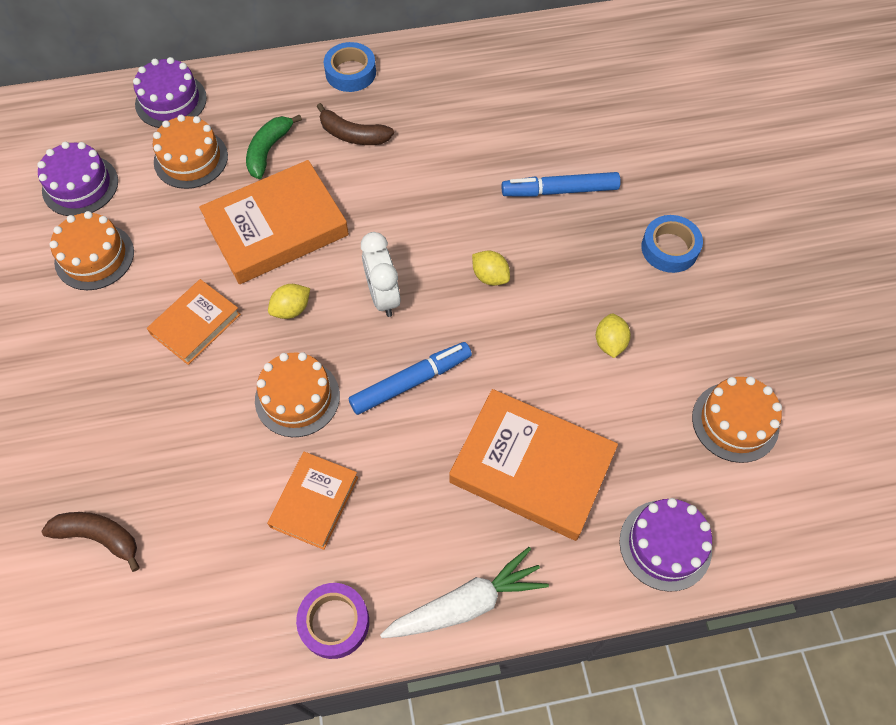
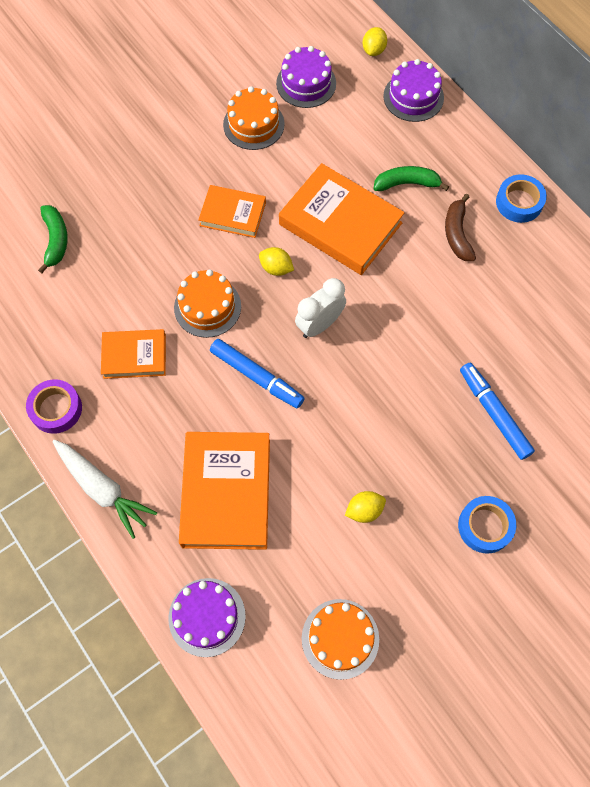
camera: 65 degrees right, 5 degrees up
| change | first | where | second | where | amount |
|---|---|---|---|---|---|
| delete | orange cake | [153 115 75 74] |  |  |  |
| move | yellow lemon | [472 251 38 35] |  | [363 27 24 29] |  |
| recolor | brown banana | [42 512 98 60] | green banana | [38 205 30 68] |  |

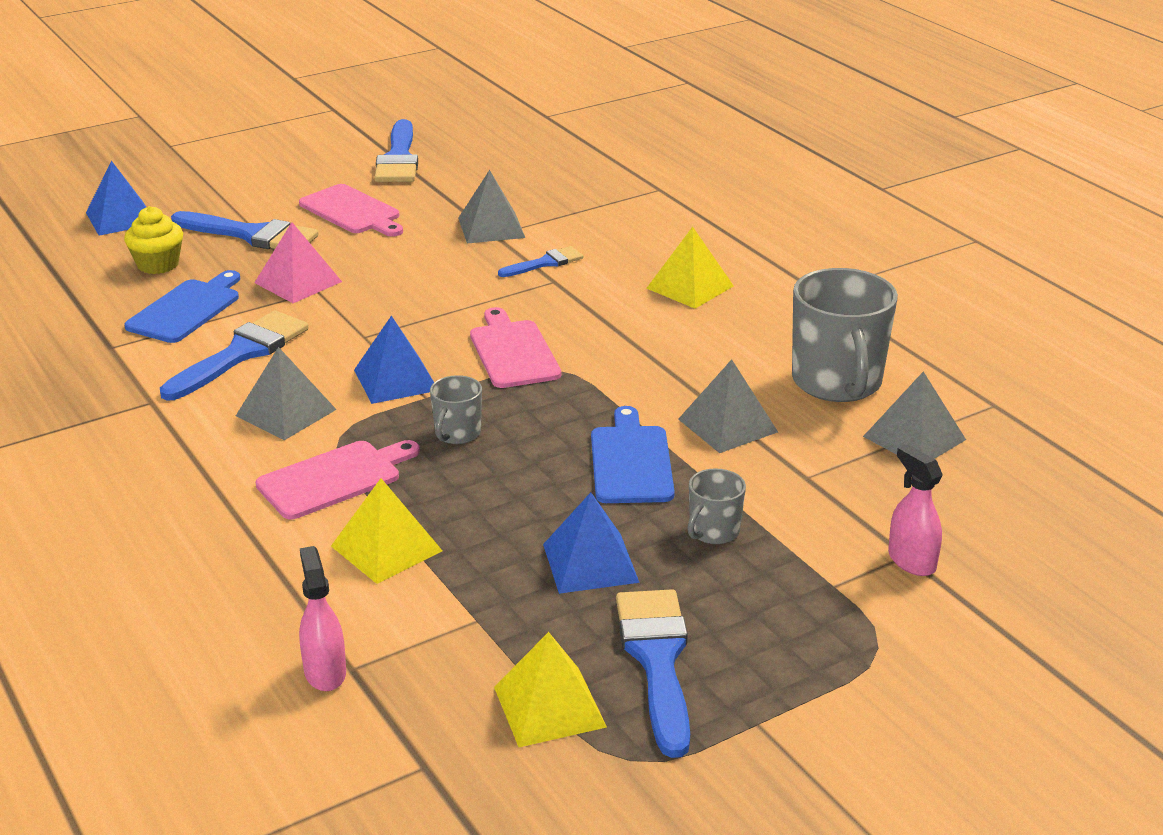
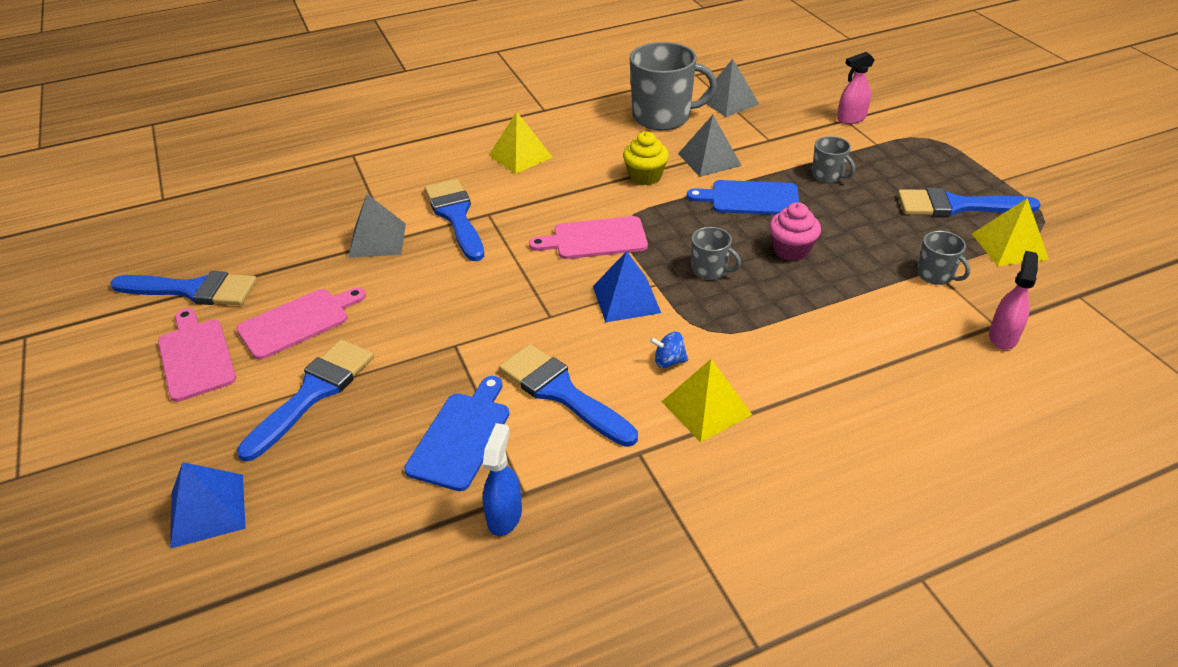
camera: 80 degrees left, 10 degrees up
| change | first | where | second | where | amount |
|---|---|---|---|---|---|
| delete | pink pyramid | [254 222 88 81] |  |  |  |
| delete | blue pyramid | [543 492 97 102] |  |  |  |
| insert |  |  | blue spray bottle | [483 423 39 113] |  |
| insert |  |  | pink cupcake | [769 202 52 59] |  |
| insert |  |  | grey mug | [917 231 53 54] |  |
| move | yellow cupcake | [124 206 59 68] |  | [623 132 46 53] |  |
| move | pink cutting board | [256 440 164 79] |  | [158 308 78 94] |  |
| move | yellow pyramid | [331 478 111 106] |  | [662 359 90 83] |  |
| replace | grey pyramid | [236 347 101 93] | blue spinning top | [650 332 38 36] |  |
| rotate | blue cutting board | [124 270 116 73] |  | [404 376 105 115] | 75 degrees clockwise |
| rotate | pink spray bottle | [299 546 47 145] |  | [989 251 49 99] | 120 degrees clockwise |
| resize | blue brush | [498 246 85 31] |  | [425 179 59 82] | x1.79 |

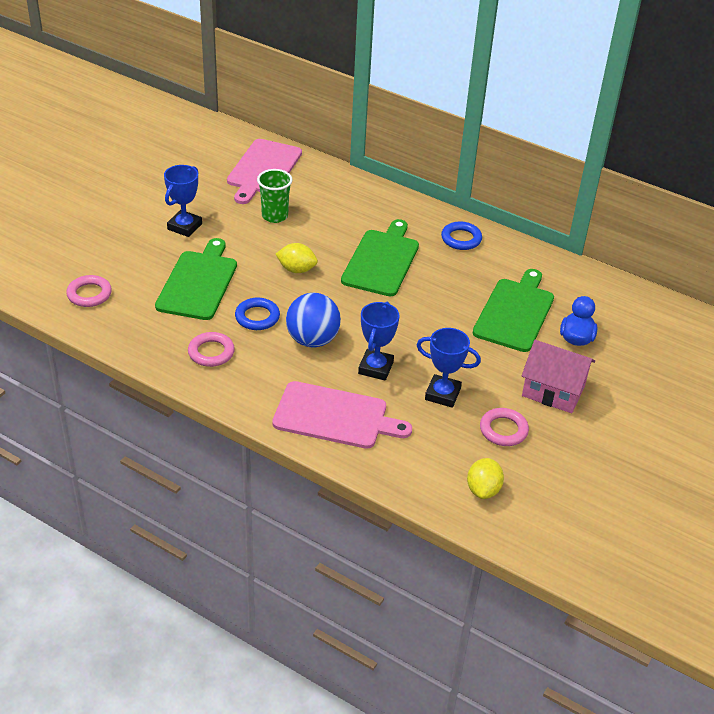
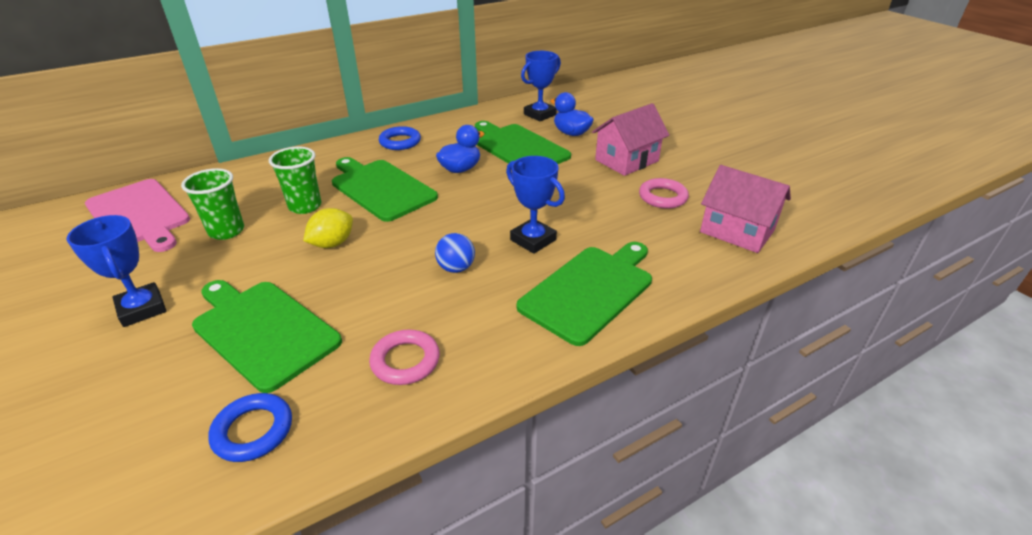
camera: 60 degrees left, 5 degrees down
| change | first | where | second | where | amount |
|---|---|---|---|---|---|
| delete | pink ring | [66 275 46 32] |  |  |  |
| insert |  |  | green cup | [269 146 52 68] |  |
| insert |  |  | blue duck | [436 125 49 48] |  |
| move | blue ring | [235 298 45 32] |  | [208 393 84 69] |  |
| move | blue trophy | [417 328 64 80] |  | [521 51 40 70] |  |
| replace | yellow lemon | [467 458 37 41] | pink house | [700 165 91 88] |  |
| recolor | pink cutting board | [272 381 140 68] | green cutting board | [517 242 135 104] |  |
| resize | blue ball | [286 293 55 55] |  | [435 233 40 40] | x0.57 |

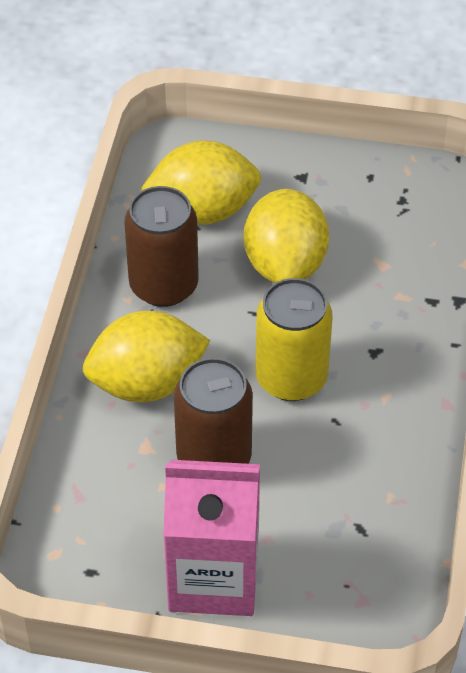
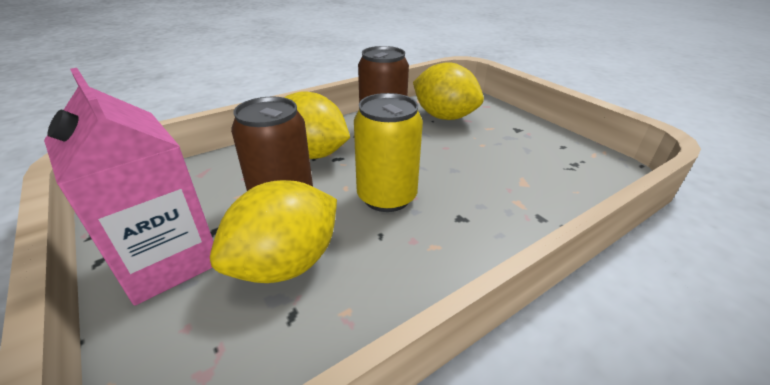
camera: 45 degrees right, 15 degrees down
| change | first | where | second | where | amount |
|---|---|---|---|---|---|
| move | yellow lemon | [244 189 85 94] |  | [210 180 127 103] |  |

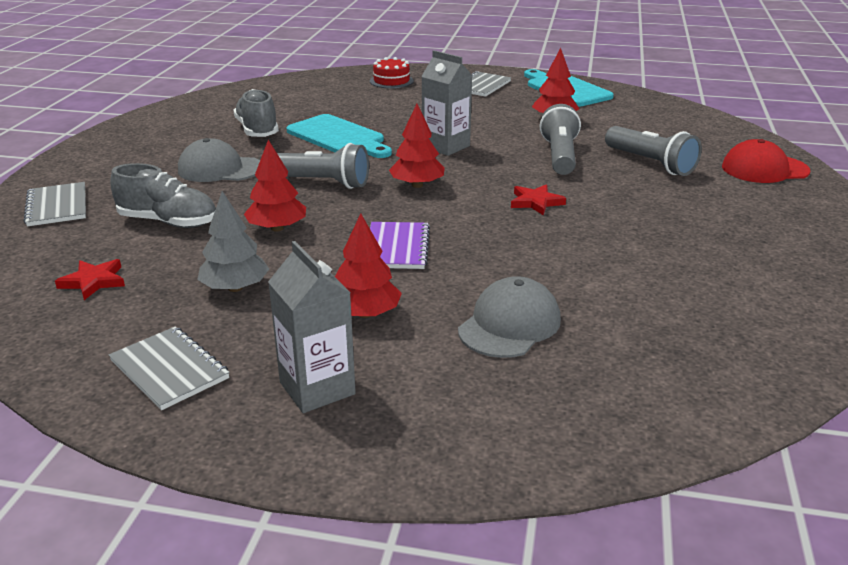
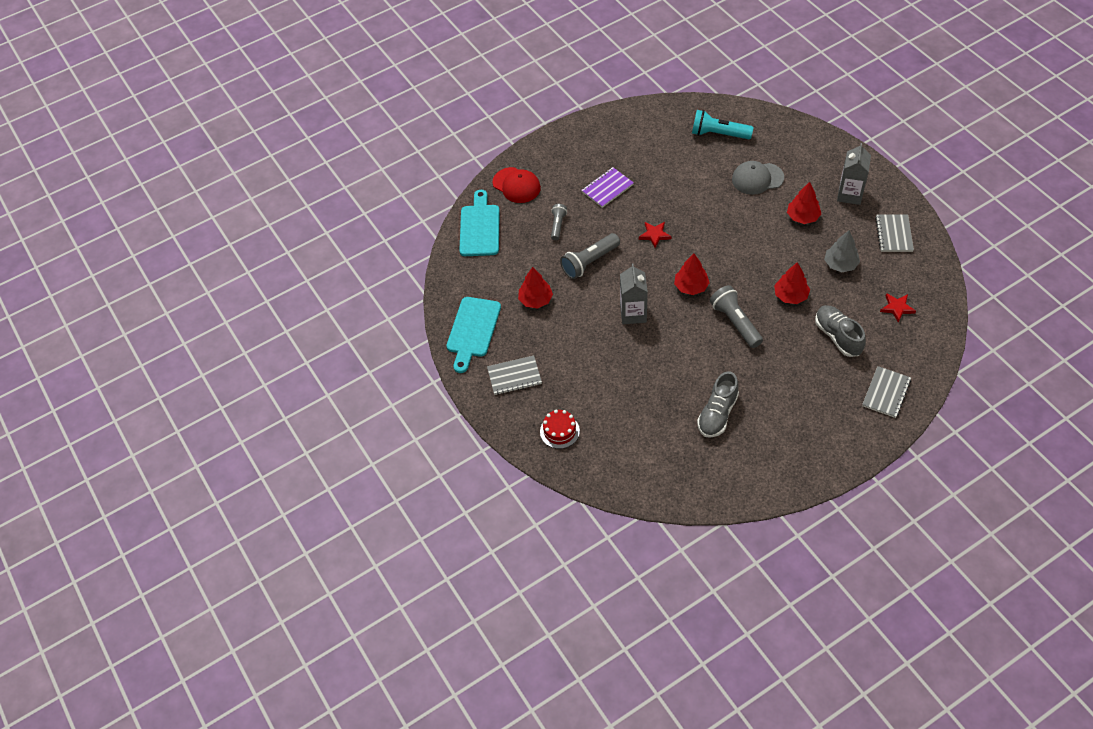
camera: 130 degrees left, 25 degrees up
| change | first | where | second | where | amount |
|---|---|---|---|---|---|
| delete | grey cap | [178 138 82 44] |  |  |  |
| insert |  |  | turquoise flashlight | [692 110 62 29] |  |
| move | turquoise cutting board | [286 114 106 44] |  | [459 190 41 66] |  |
| move | purple notebook | [370 222 60 47] |  | [581 167 53 41] |  |
| resize | grey flashlight | [605 126 97 50] |  | [551 204 16 36] | x0.60 |

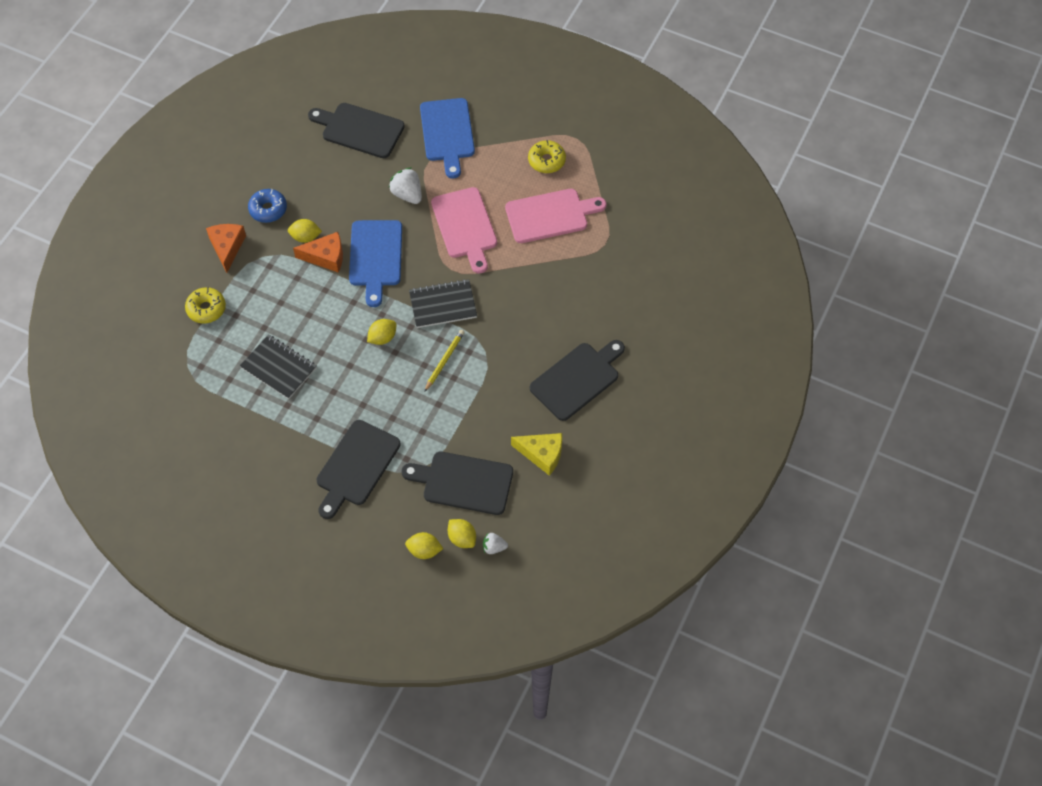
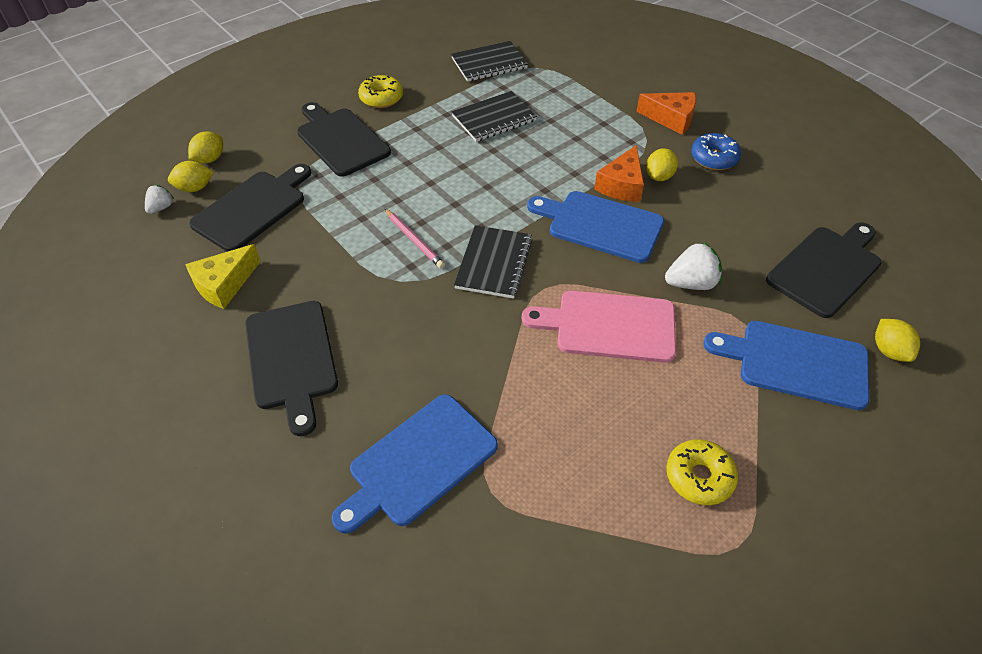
camera: 115 degrees right, 10 degrees down
| change | first | where | second | where | amount |
|---|---|---|---|---|---|
| delete | pink cutting board | [505 189 102 54] |  |  |  |
| insert |  |  | blue cutting board | [332 394 166 140] |  |
| insert |  |  | black notebook | [451 41 77 41] |  |
| move | yellow donut | [185 287 41 37] |  | [358 75 45 33] |  |
| move | yellow lemon | [367 319 29 26] |  | [875 319 45 43] |  |
| recolor | yellow pencil | [424 330 41 62] | pink pencil | [385 209 60 60] |  |

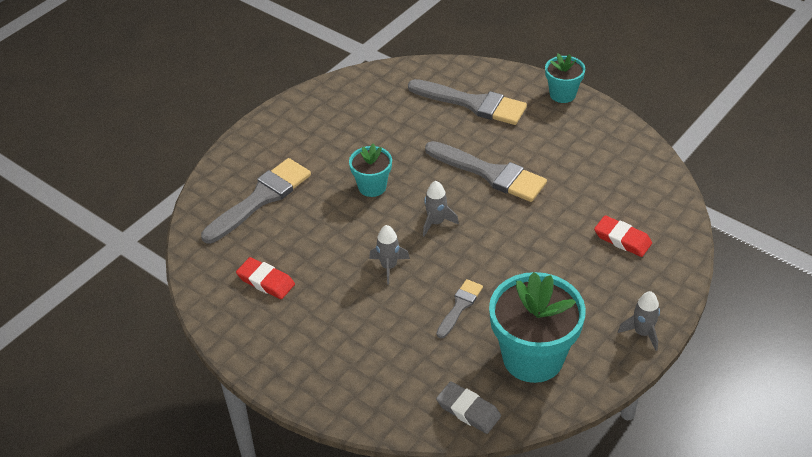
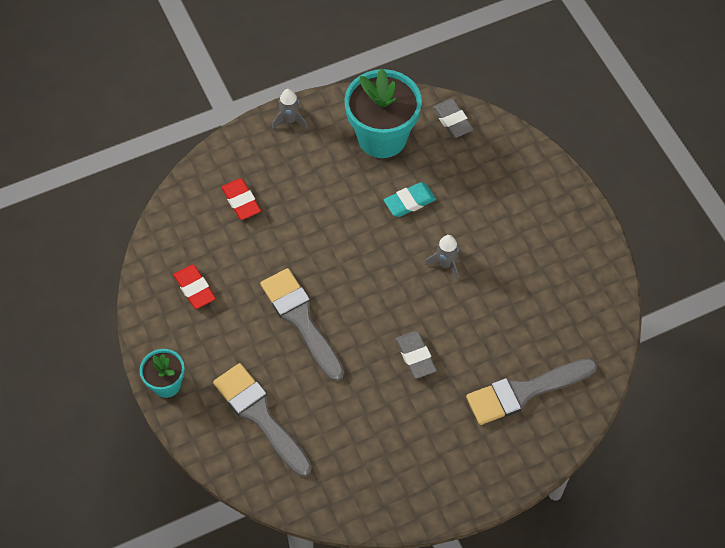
camera: 155 degrees left, 15 degrees up
| change | first | where | second | where | amount |
|---|---|---|---|---|---|
| delete | grey rocket | [423 181 36 56] |  |  |  |
| move | red eraser | [236 257 59 42] |  | [173 264 43 45] |  |
| replace | turquoise flower pot | [349 143 43 54] | grey eraser | [396 331 41 48] |  |
| replace | grey brush | [437 279 46 59] | turquoise eraser | [384 182 52 35] |  |

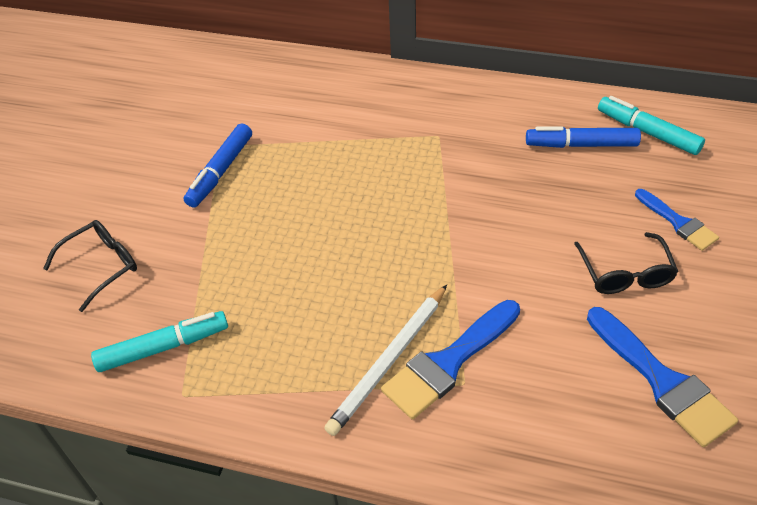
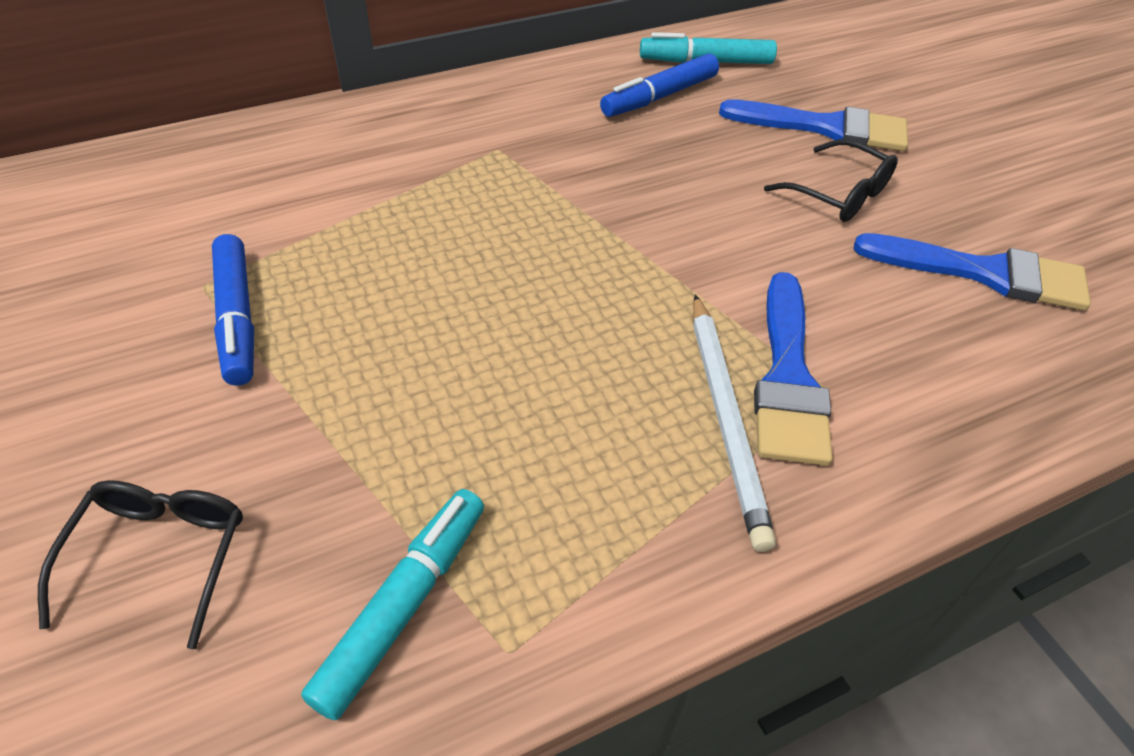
camera: 45 degrees left, 0 degrees up
| change | first | where | second | where | amount |
|---|---|---|---|---|---|
| resize | blue brush | [635 189 84 62] |  | [719 99 189 52] | x1.62 |

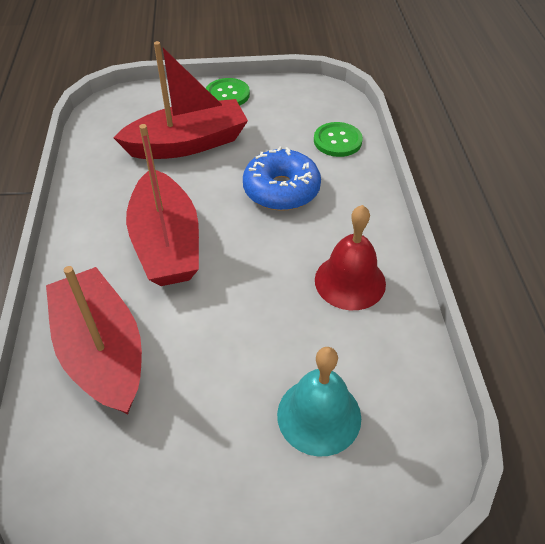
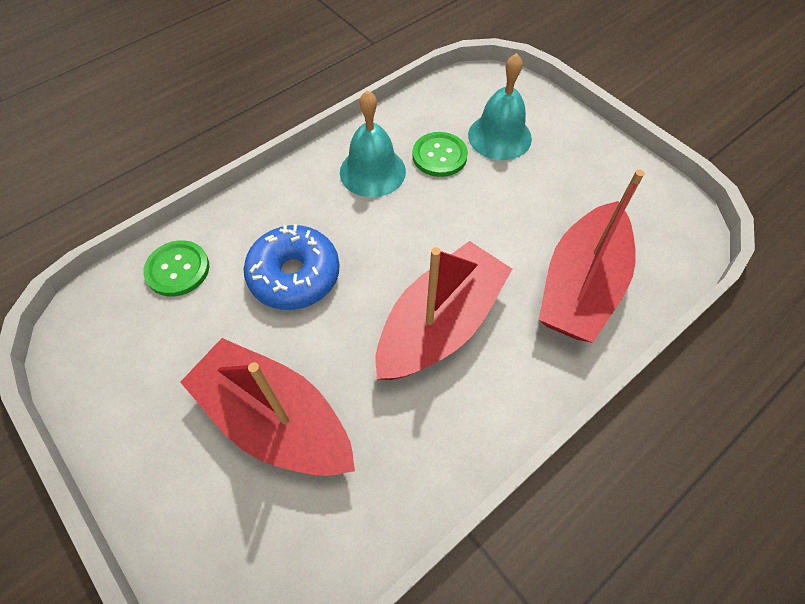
camera: 125 degrees left, 10 degrees up
| change | first | where | second | where | amount |
|---|---|---|---|---|---|
| move | green button | [206 78 44 28] |  | [412 132 56 45] |  |
| recolor | red bell | [315 205 71 105] | turquoise bell | [340 90 66 107] |  |

